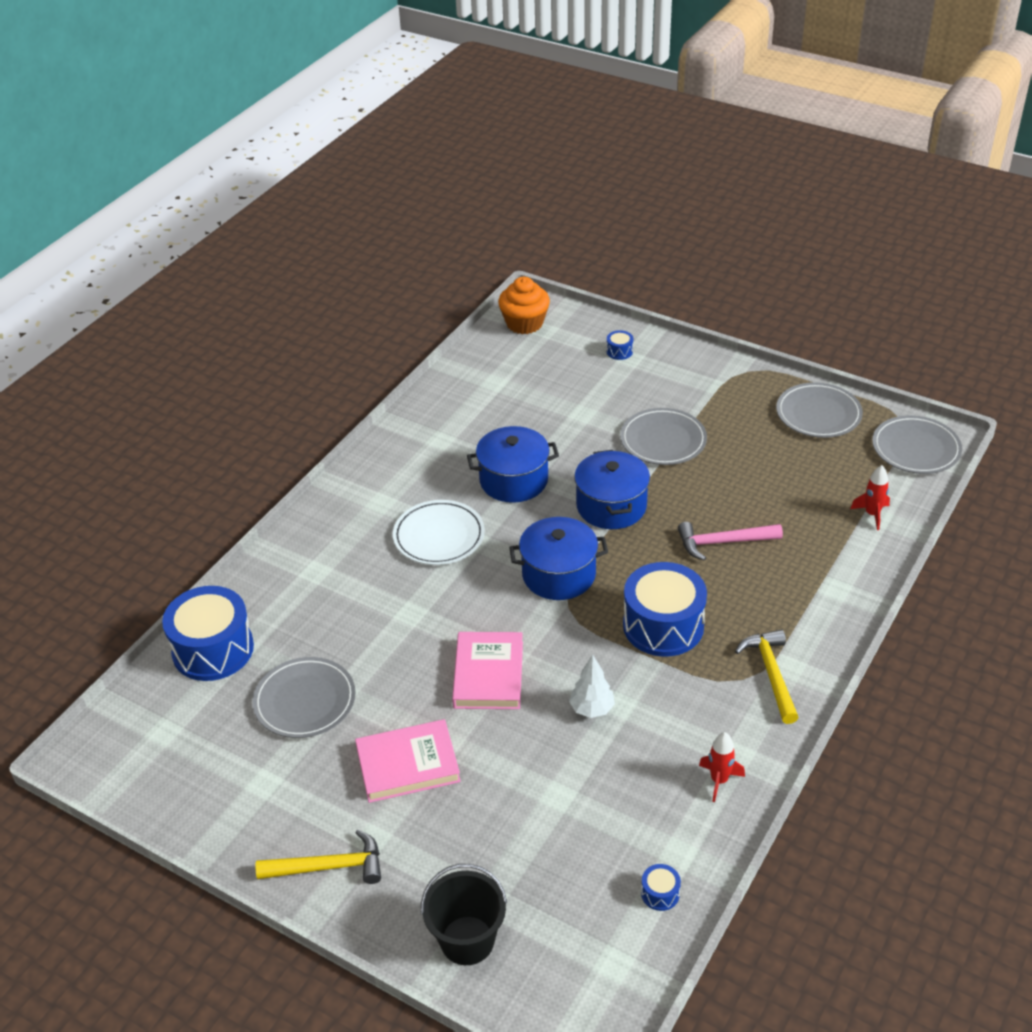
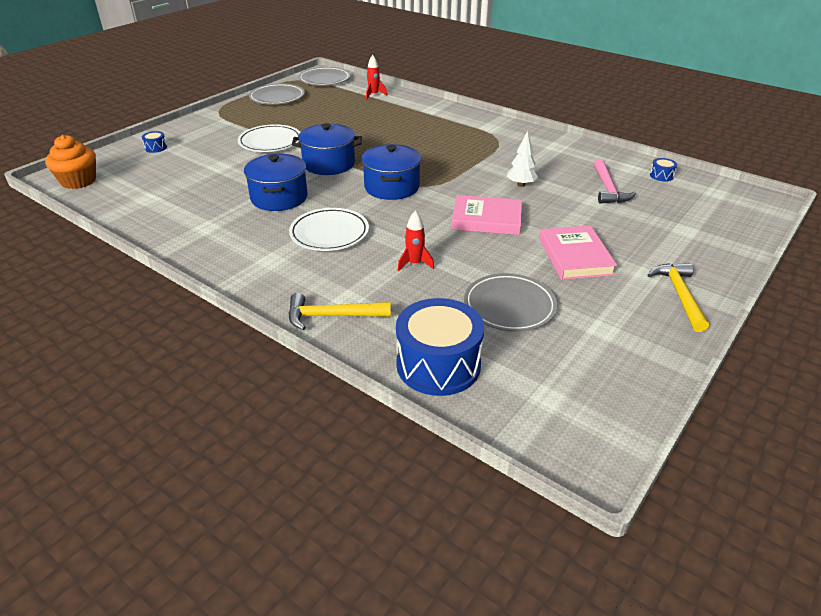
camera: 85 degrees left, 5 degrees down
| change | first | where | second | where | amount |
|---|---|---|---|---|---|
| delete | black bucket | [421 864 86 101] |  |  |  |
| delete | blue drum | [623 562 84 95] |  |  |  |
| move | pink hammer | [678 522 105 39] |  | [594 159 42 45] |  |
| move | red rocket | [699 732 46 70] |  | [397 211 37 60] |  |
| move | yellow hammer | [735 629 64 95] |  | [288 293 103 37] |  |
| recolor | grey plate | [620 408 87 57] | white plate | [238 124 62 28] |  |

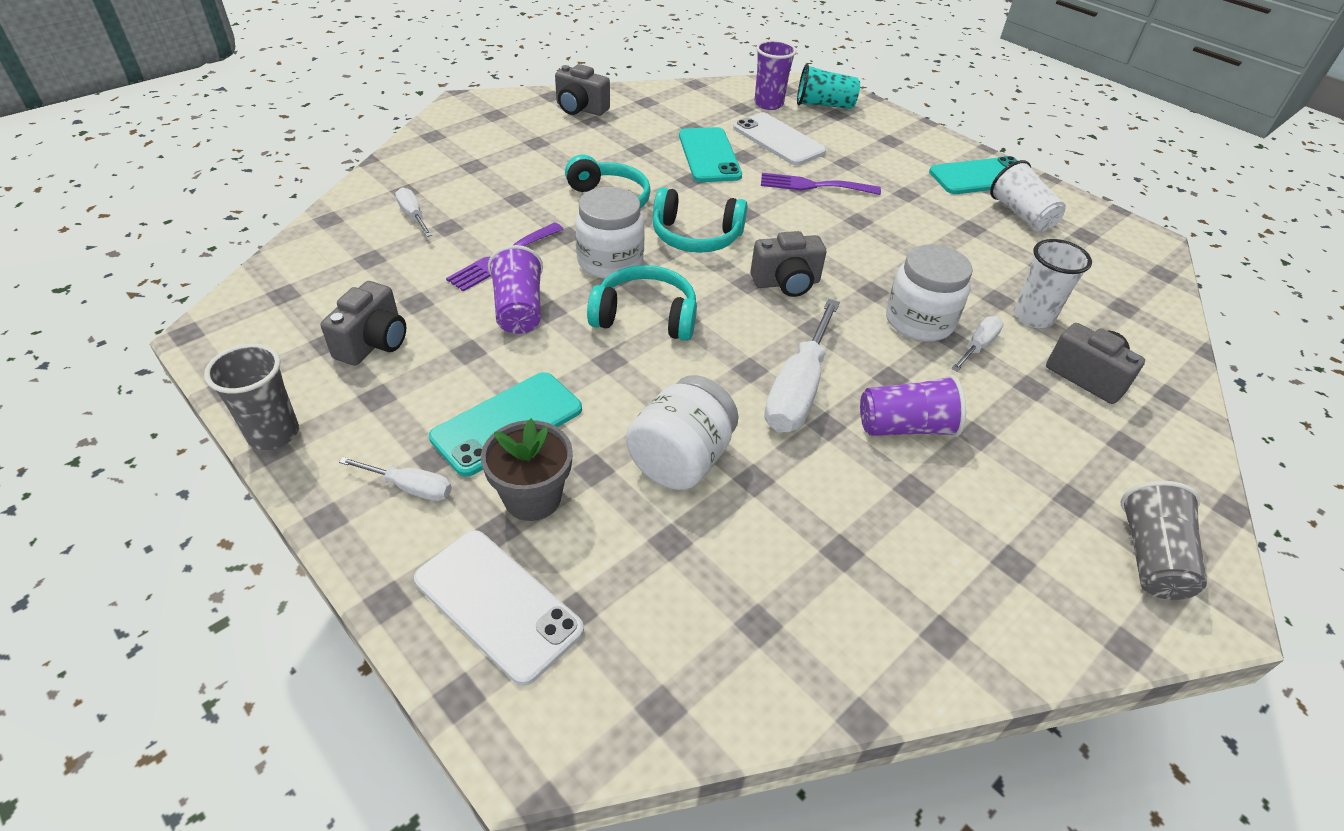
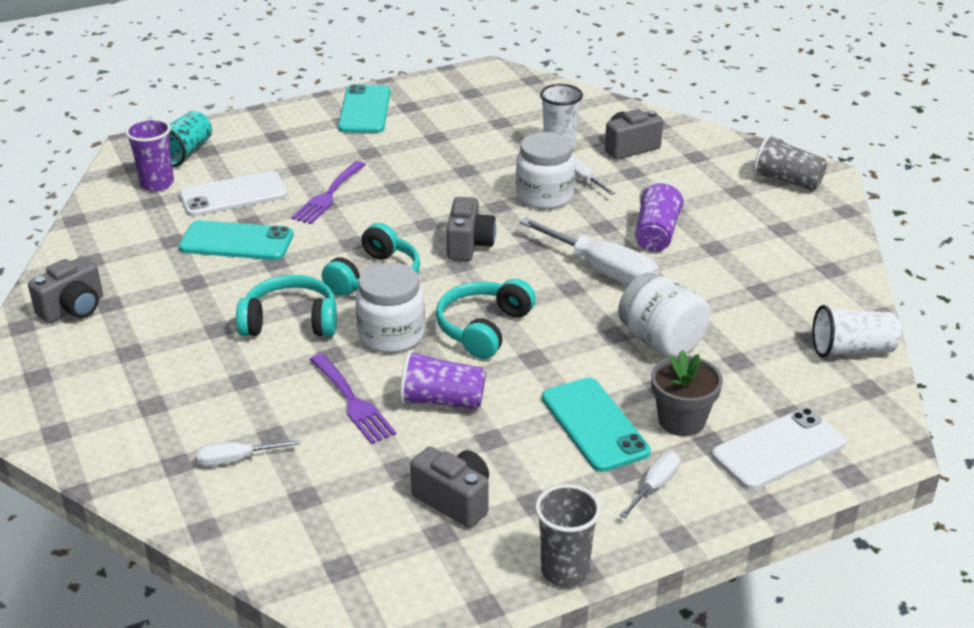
camera: 70 degrees left, 10 degrees down
| change | first | where | second | where | amount |
|---|---|---|---|---|---|
| move | white cup | [990 160 76 72] |  | [812 305 89 53] |  |

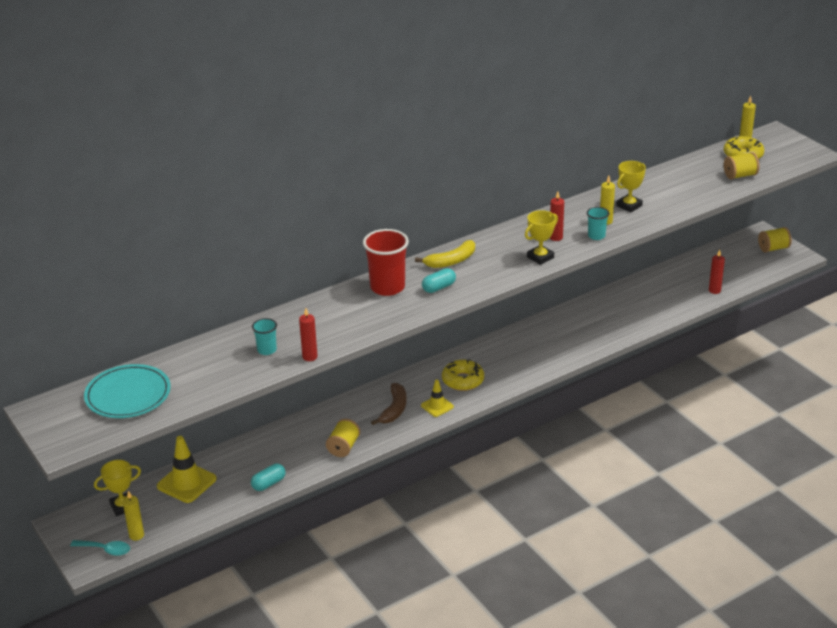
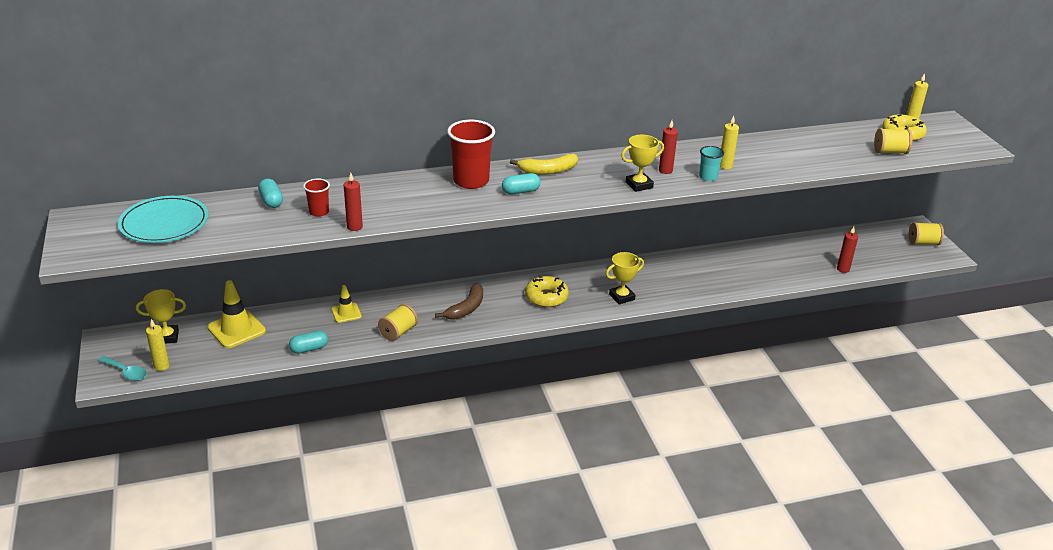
camera: 15 degrees right, 0 degrees up
| change | first | where | second | where | amount |
|---|---|---|---|---|---|
| insert |  |  | turquoise capsule | [258 179 25 29] |  |
| move | yellow traffic cone | [421 379 33 38] |  | [331 285 31 38] |  |
| move | yellow trophy | [616 161 30 51] |  | [606 252 38 53] |  |
| recolor | turquoise cup | [252 318 25 37] | red cup | [303 179 27 38] |  |

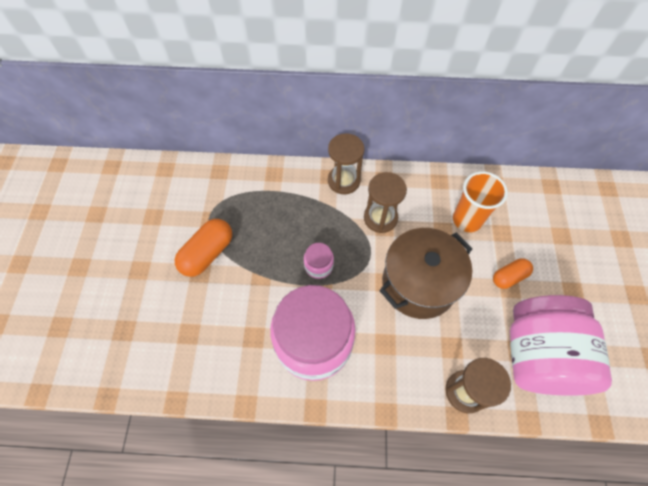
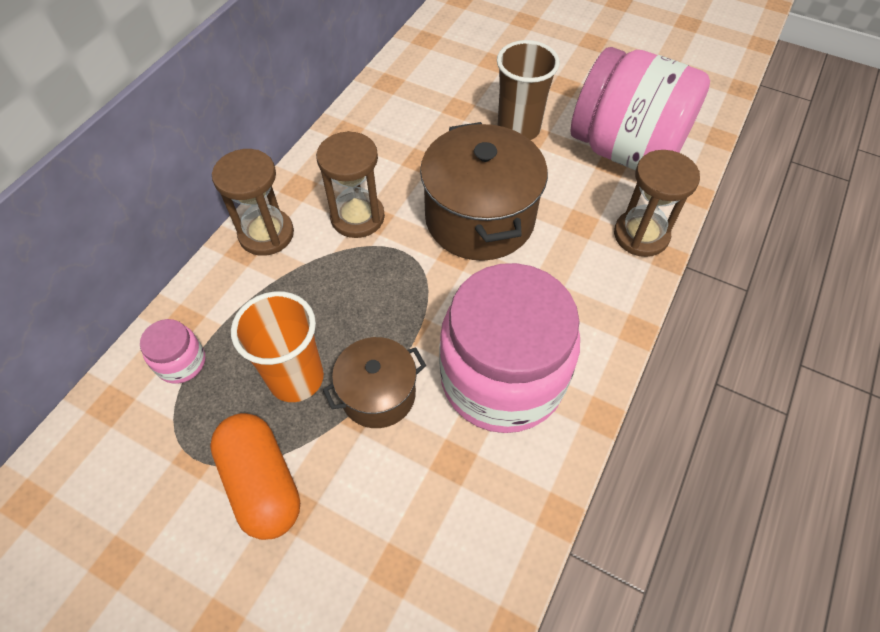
camera: 65 degrees left, 5 degrees down
| change | first | where | second | where | amount |
|---|---|---|---|---|---|
| insert |  |  | brown pot | [323 337 103 91] |  |
| move | pink jar | [304 243 30 36] |  | [140 319 65 65] |  |
| move | orange cup | [453 171 55 61] |  | [231 291 93 111] |  |
| replace | orange capsule | [493 259 40 30] | brown cup | [497 40 63 100] |  |

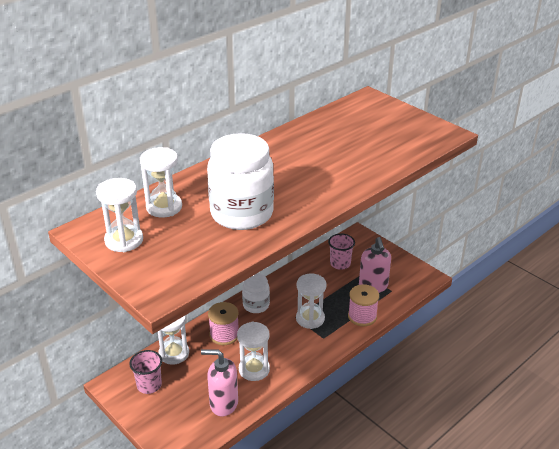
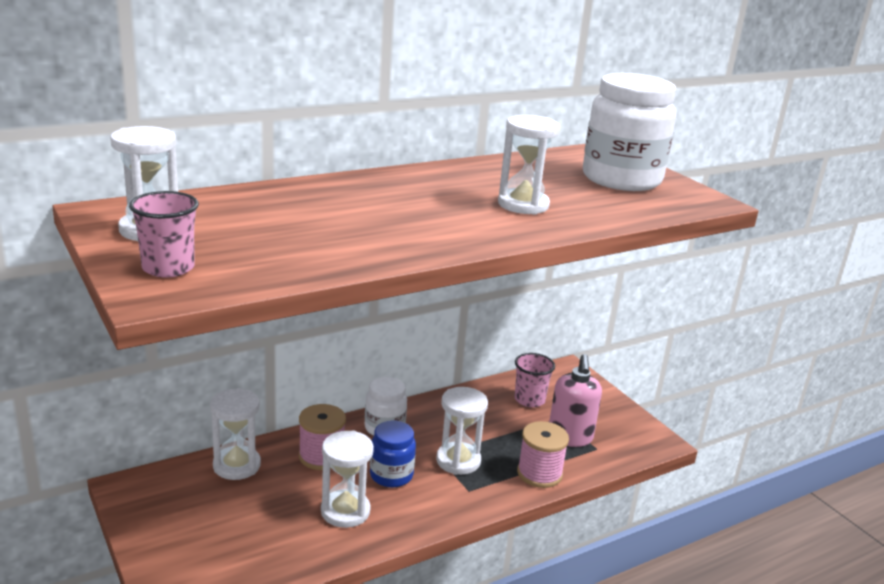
camera: 10 degrees right, 10 degrees down
| change | first | where | second | where | amount |
|---|---|---|---|---|---|
| delete | pink soap dispenser | [201 349 37 67] |  |  |  |
| insert |  |  | blue jar | [370 421 46 66] |  |
| move | pink cup | [130 350 32 44] |  | [129 191 70 87] |  |
| move | white hourglass | [140 147 42 71] |  | [498 115 62 100] |  |
| move | white jar | [207 133 67 97] |  | [583 73 93 118] |  |

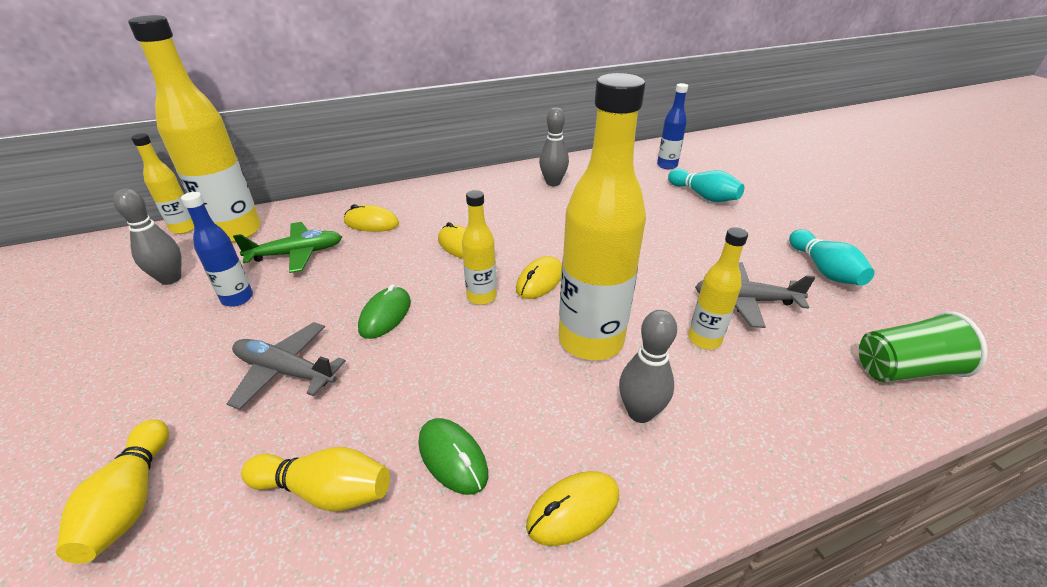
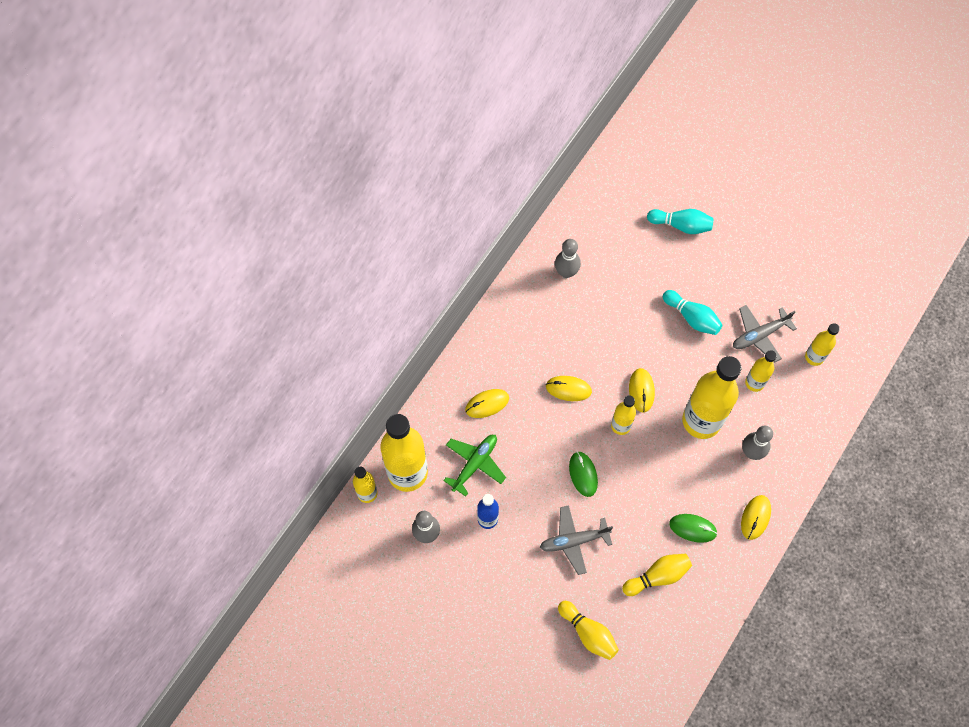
camera: 35 degrees left, 30 degrees up
| change | first | where | second | where | amount |
|---|---|---|---|---|---|
| delete | blue bottle | [657 83 31 86] |  |  |  |
| delete | green cup | [859 311 129 71] |  |  |  |
| insert |  |  | yellow bottle | [805 323 35 43] |  |
| move | turquoise bowling pin | [789 229 86 57] |  | [663 290 60 45] |  |

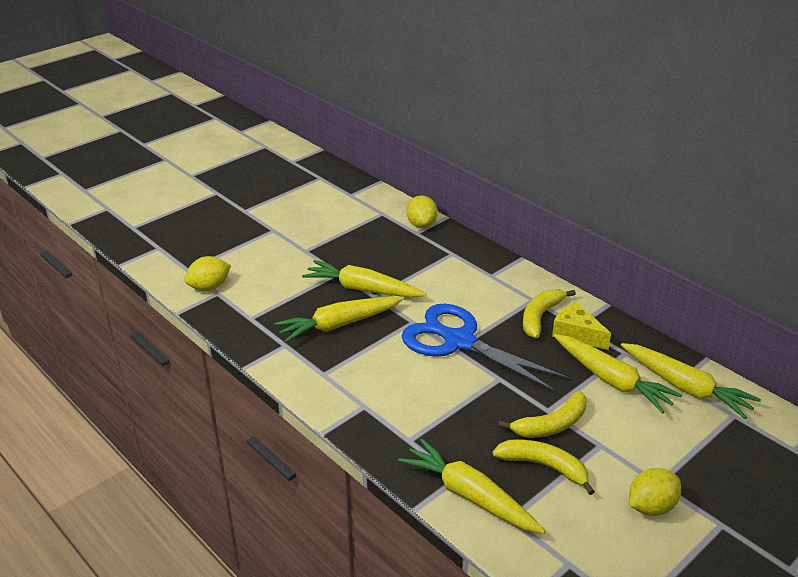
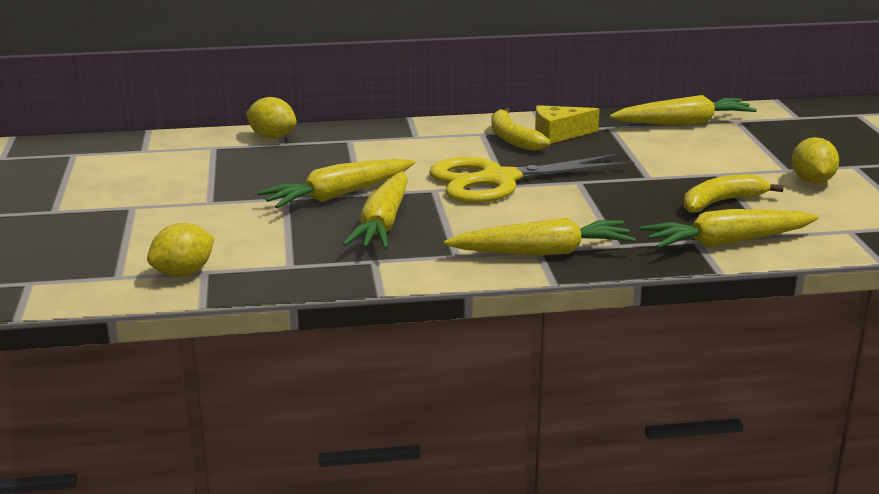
camera: 55 degrees left, 10 degrees down
| change | first | where | second | where | amount |
|---|---|---|---|---|---|
| delete | yellow banana | [498 391 89 47] |  |  |  |
| move | yellow carrot | [554 334 128 80] |  | [444 218 192 38] |  |
| recolor | blue scissors | [402 304 168 88] | yellow scissors | [429 153 205 50] |  |
| rotate | yellow lemon | [184 256 47 35] |  | [147 223 67 54] | 45 degrees clockwise |

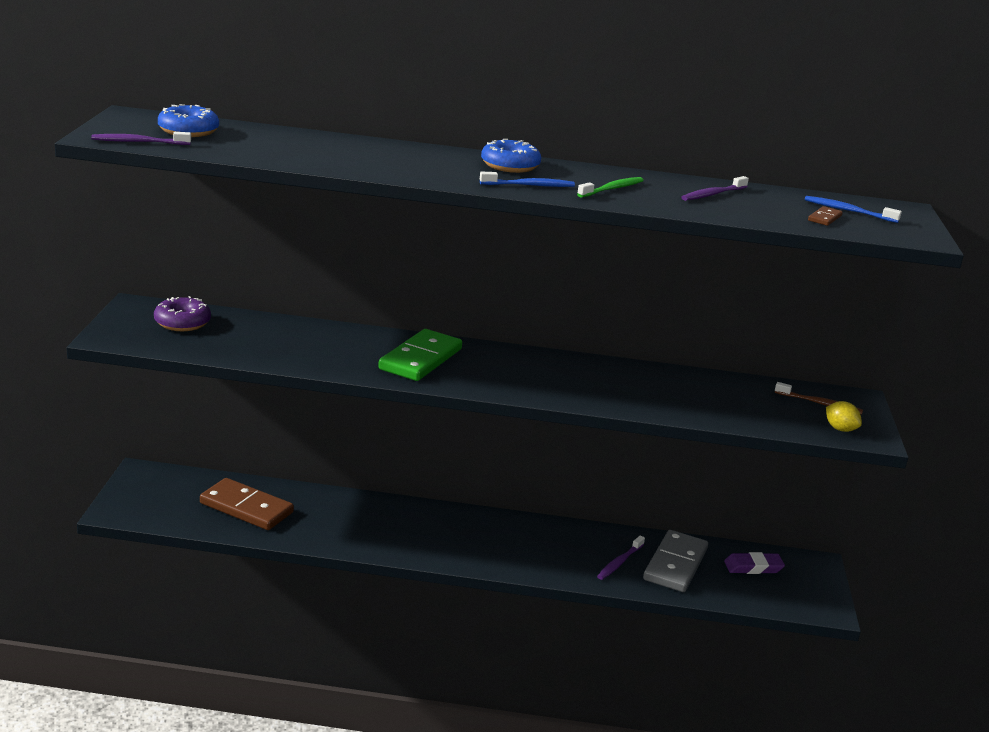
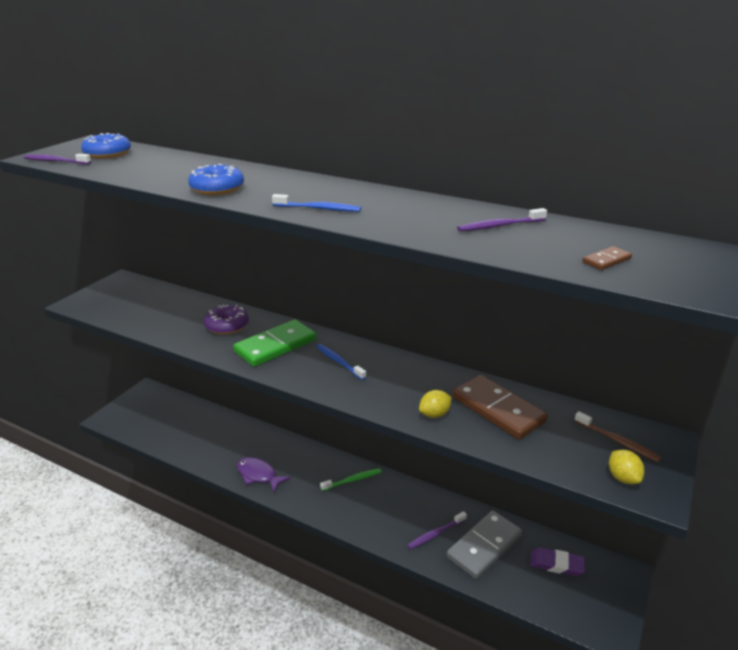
camera: 25 degrees right, 5 degrees up
| change | first | where | second | where | amount |
|---|---|---|---|---|---|
| insert |  |  | purple fish | [237 457 54 35] |  |
| insert |  |  | yellow lemon | [419 390 33 28] |  |
| move | purple donut | [154 296 57 35] |  | [204 304 45 31] |  |
| move | brown domino | [200 478 94 52] |  | [453 375 95 65] |  |
| move | blue donut | [481 139 60 34] |  | [188 164 56 31] |  |
| move | green toothbrush | [577 177 67 21] |  | [320 468 62 23] |  |
| move | blue toothbrush | [805 196 97 27] |  | [317 344 49 36] |  |

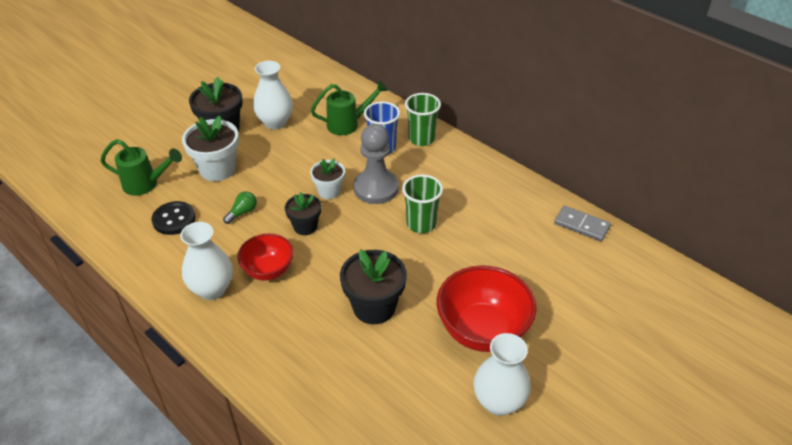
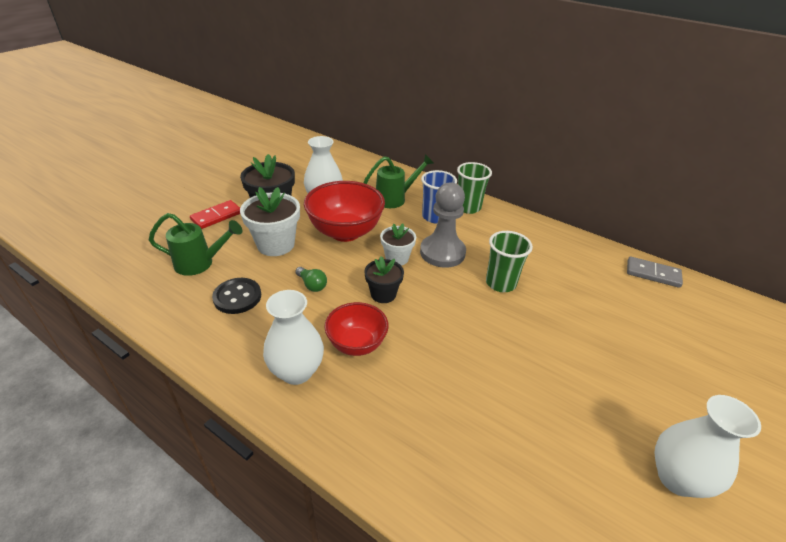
camera: 10 degrees left, 5 degrees down
| change | first | where | second | where | amount |
|---|---|---|---|---|---|
| delete | black flower pot | [340 249 67 75] |  |  |  |
| insert |  |  | red domino | [190 200 50 29] |  |
| move | red bowl | [437 265 100 87] |  | [304 181 81 61] |  |
| rotate | green light bulb | [223 191 34 33] |  | [295 267 32 25] | 105 degrees clockwise |

